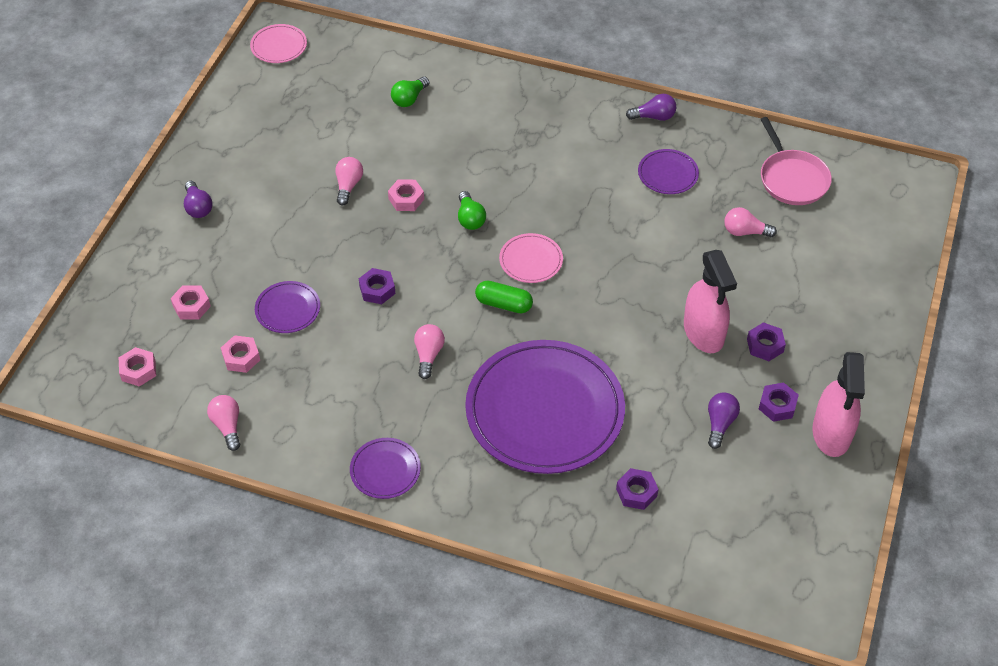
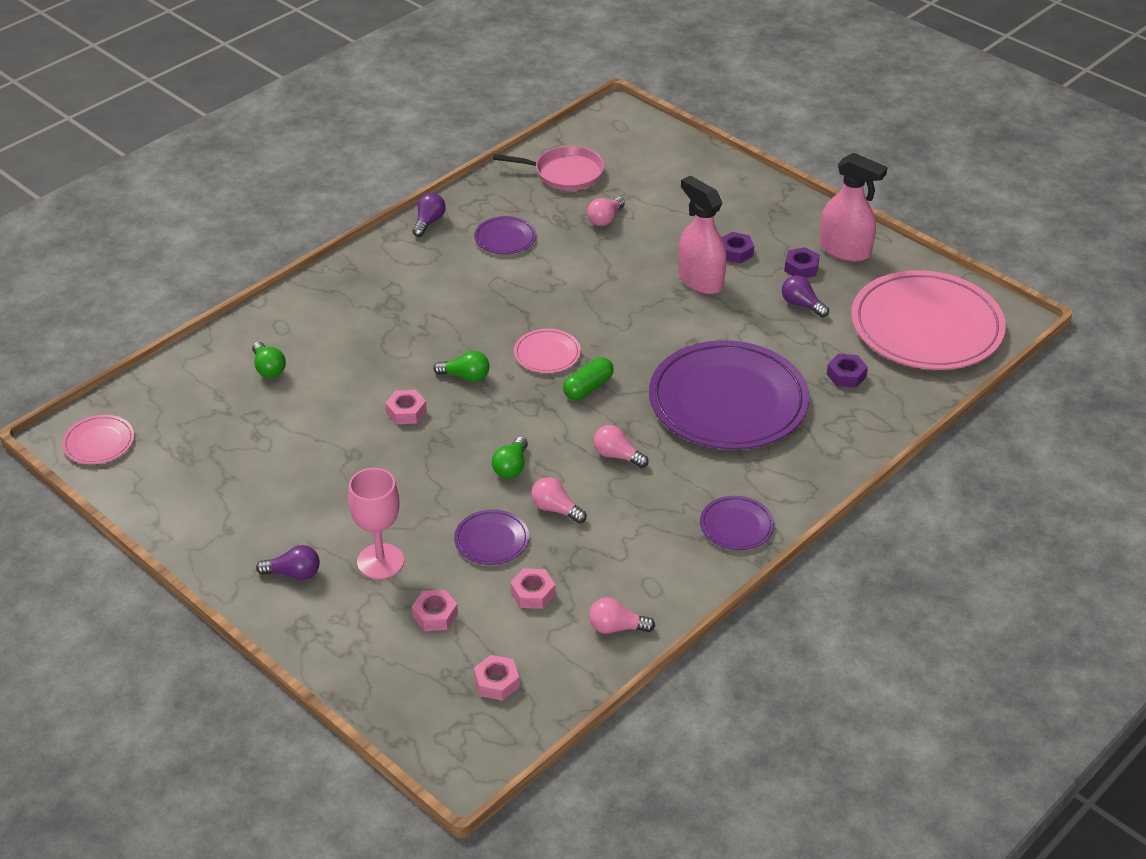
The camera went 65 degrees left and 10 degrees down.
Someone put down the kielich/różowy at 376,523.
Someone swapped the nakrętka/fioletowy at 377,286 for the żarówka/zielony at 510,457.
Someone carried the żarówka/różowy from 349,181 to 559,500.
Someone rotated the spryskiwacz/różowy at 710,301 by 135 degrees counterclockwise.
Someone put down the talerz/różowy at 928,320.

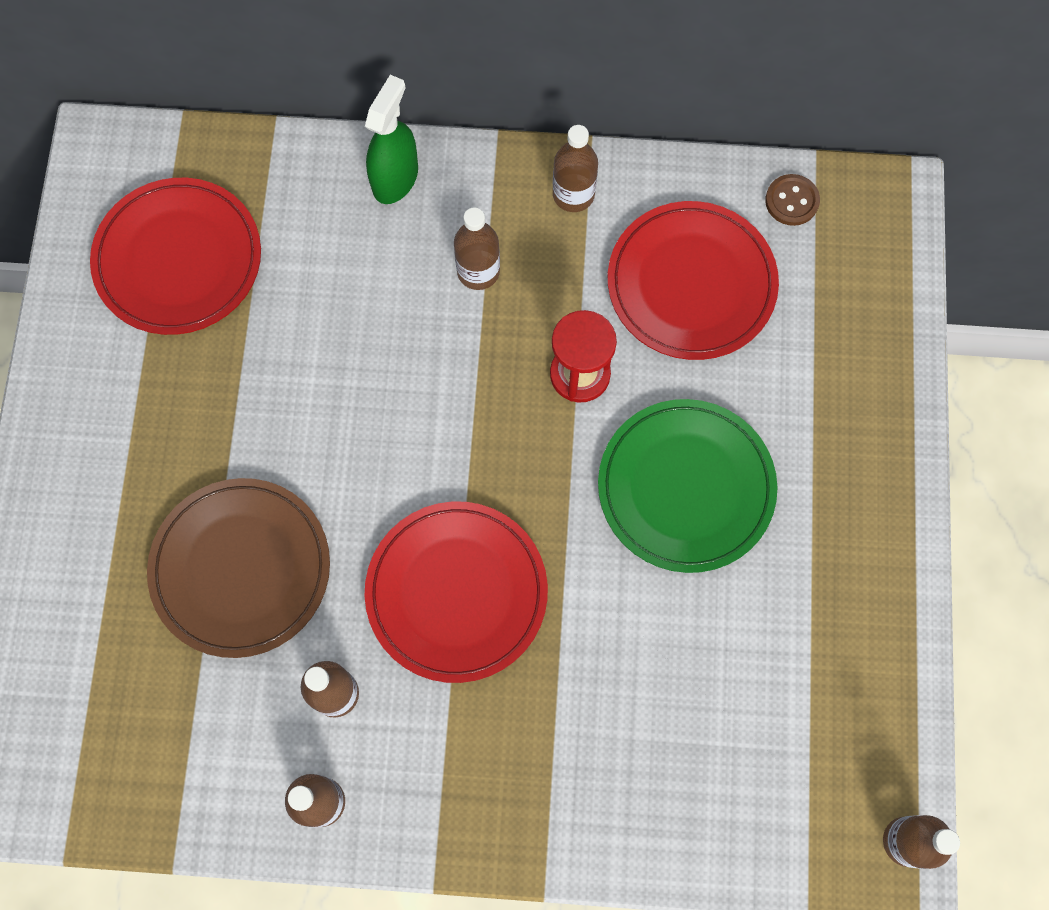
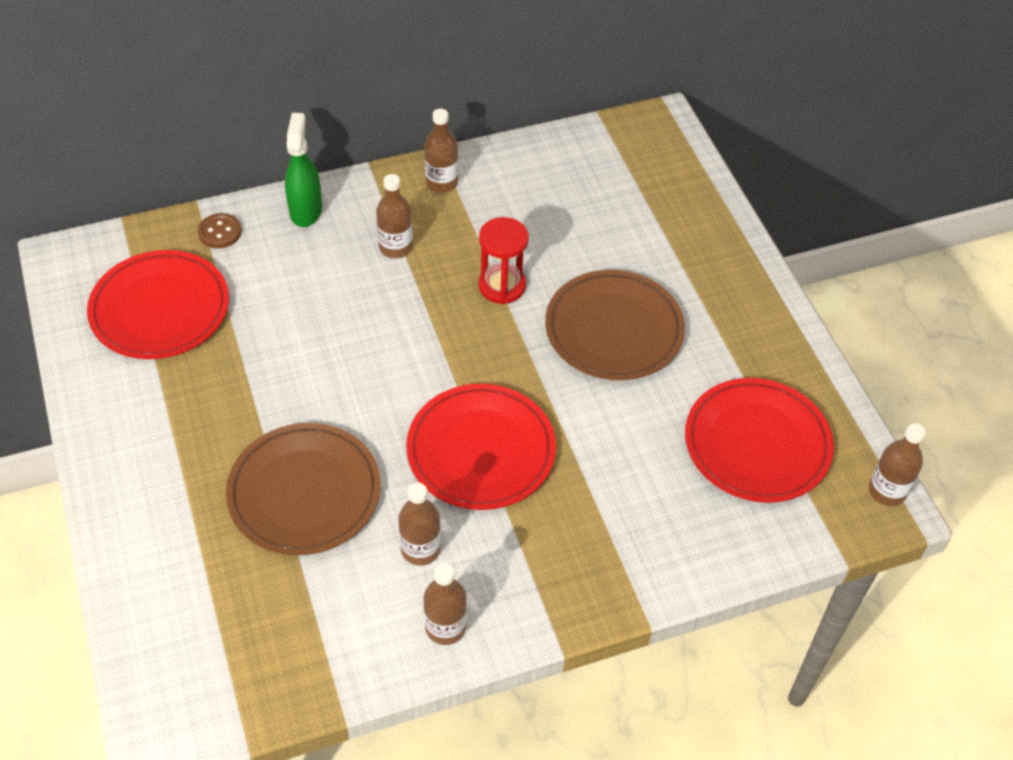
The camera went 25 degrees left and 20 degrees down.
Someone carried the guzik/brązowy from 792,200 to 219,230.
Someone repainted the talerz/zielony at 688,486, which became the talerz/brązowy at 615,325.
Someone carried the talerz/czerwony from 693,280 to 759,440.

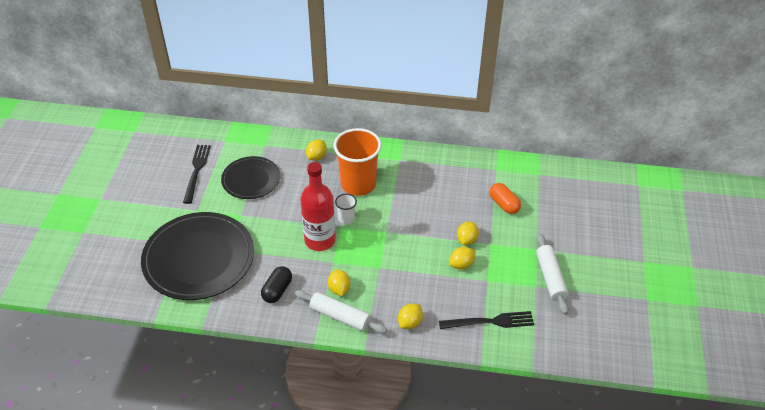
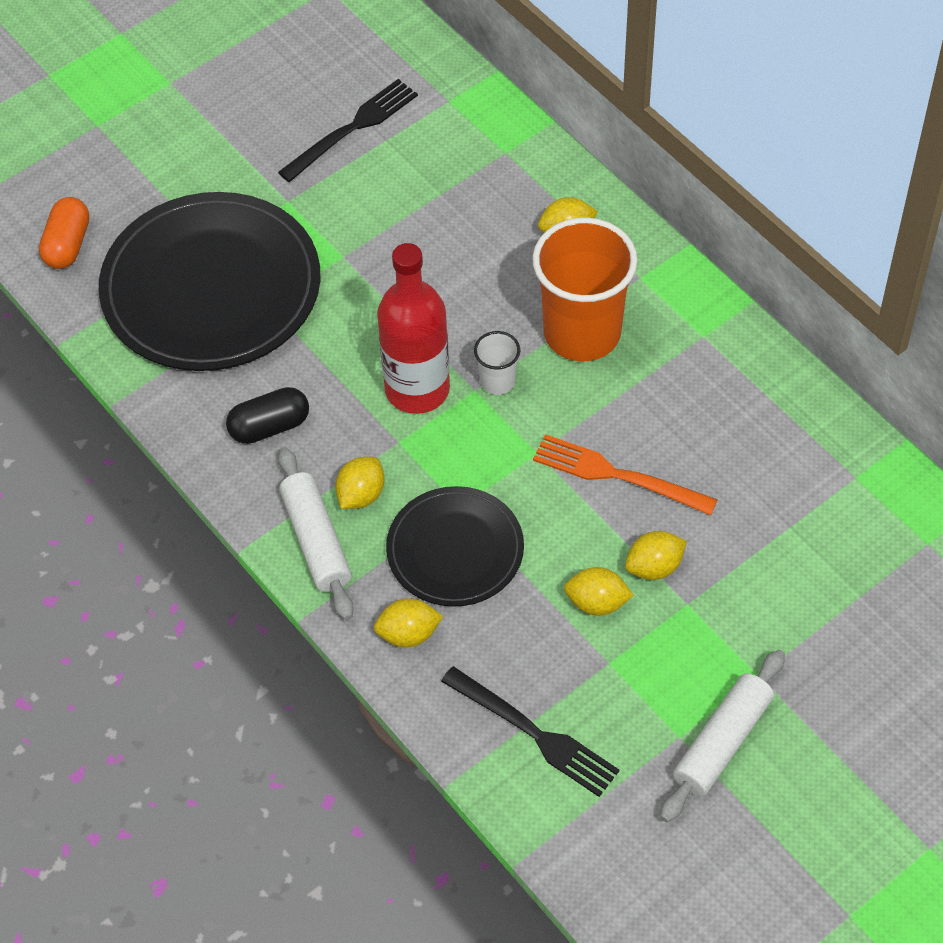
The camera went 45 degrees right and 10 degrees up.
Someone carried the kapsułka/pomarańczowy from 505,198 to 64,233.
Someone carried the talerz/czarny from 250,177 to 455,546.
Someone put down the widelec/pomarańczowy at 625,474.

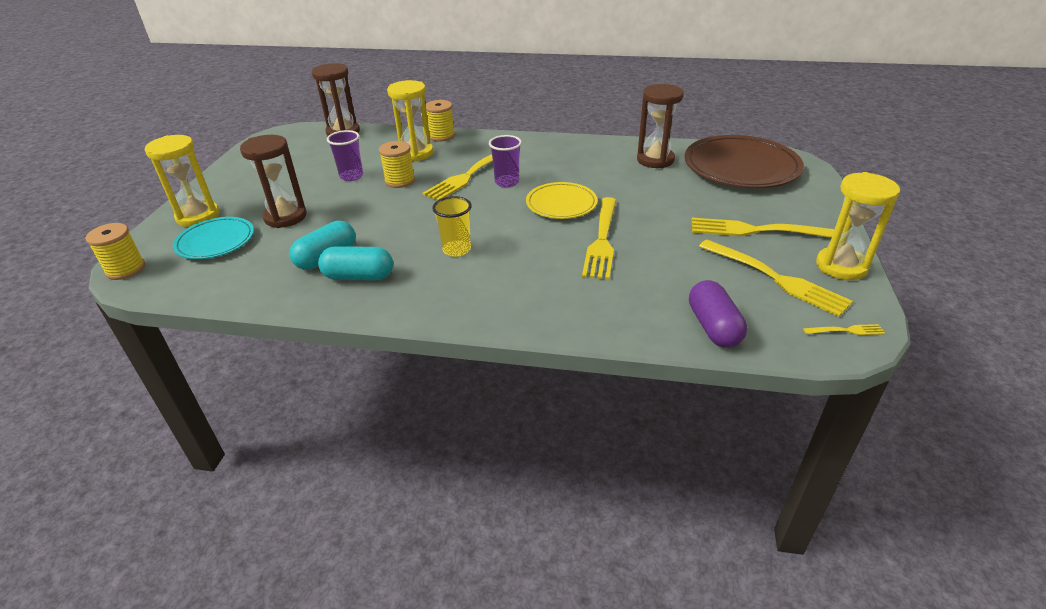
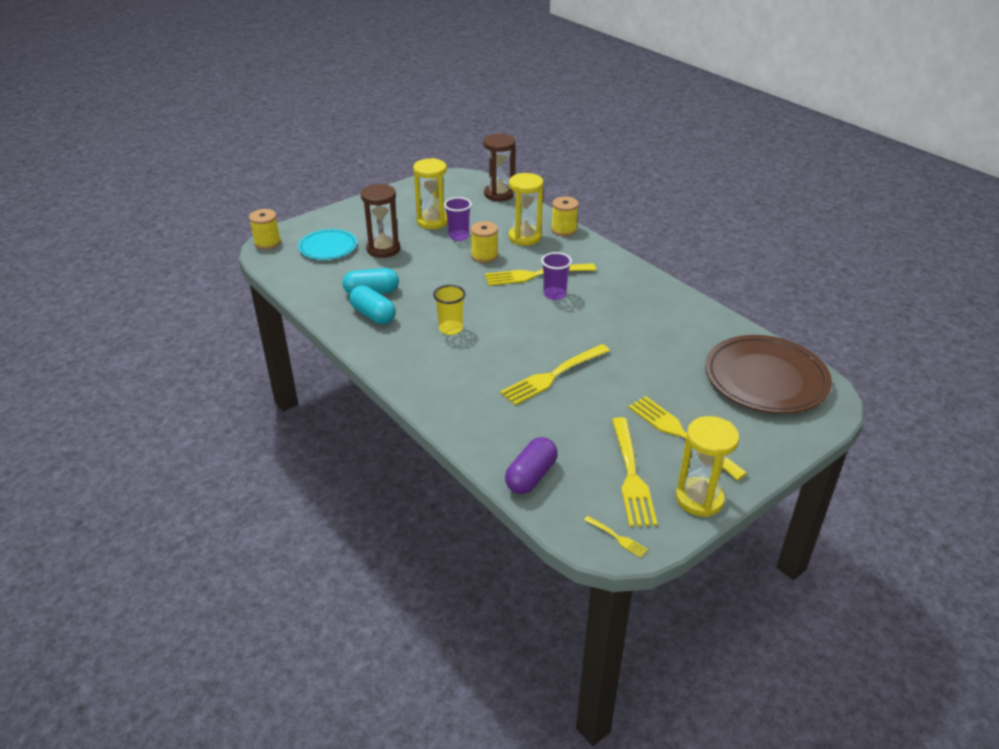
The camera went 40 degrees right and 0 degrees up.
Someone carried the klepsydra/żółty from 182,181 to 430,193.
Someone took away the talerz/żółty at 561,200.
Someone took away the klepsydra/brązowy at 660,126.

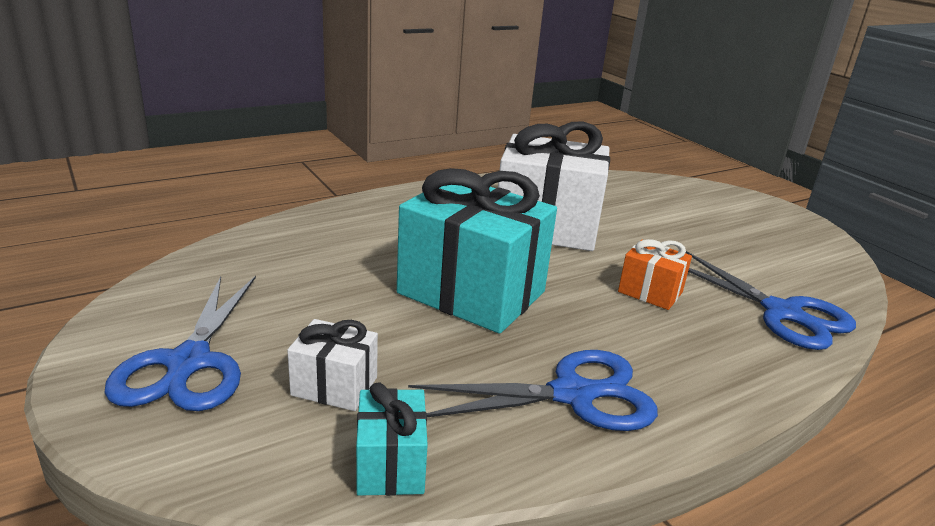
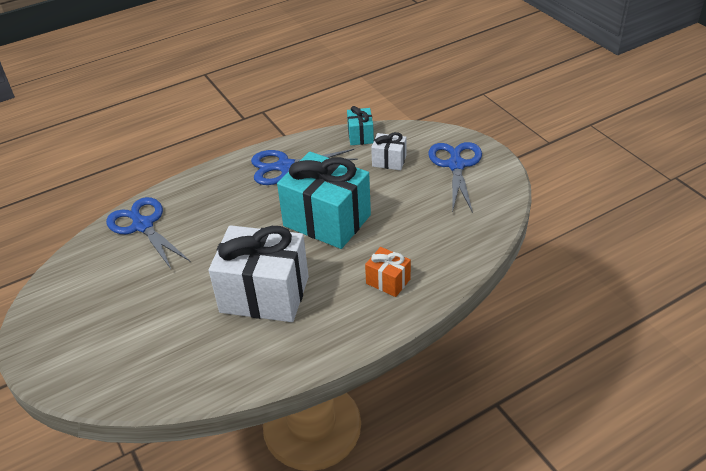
The camera went 175 degrees left and 15 degrees up.
Someone carried the prezent/pomarańczowy from 655,274 to 388,272.

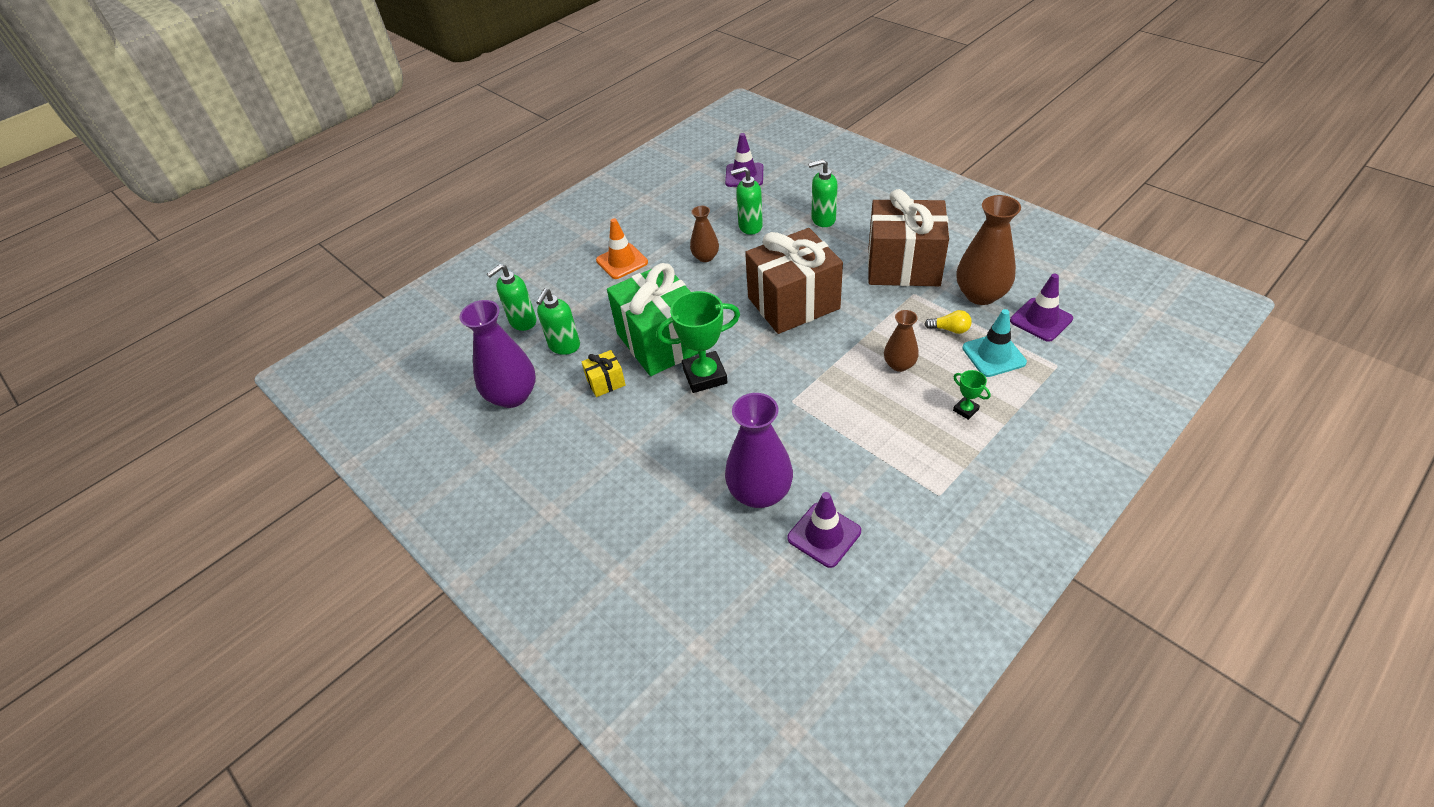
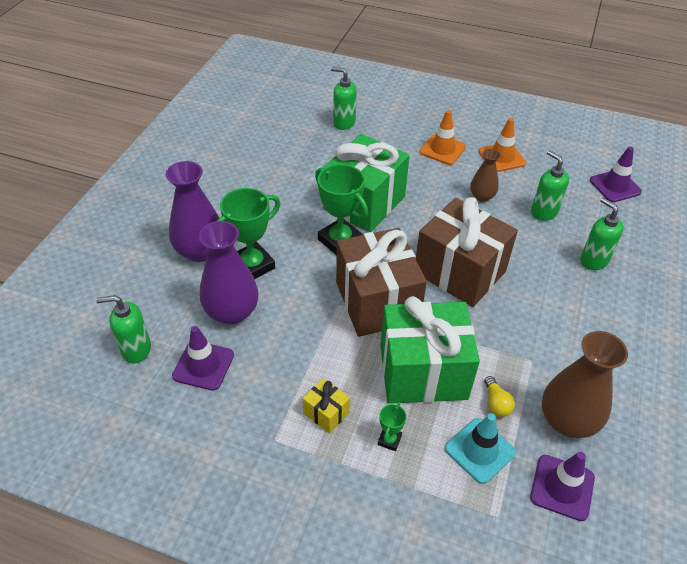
The camera went 60 degrees right and 0 degrees up.
Someone carried the dozownik mydła/zielony from 558,321 to 123,329.
Someone carried the wazon/fioletowy from 497,354 to 192,211.
Someone put down the puchar/zielony at 248,233.
Someone carried the prezent/żółty from 604,373 to 326,405.
Someone carried the prezent/brązowy from 908,237 to 381,282.
Someone swapped the wazon/brązowy at 901,341 for the prezent/zielony at 430,350.
Someone put down the pachołek/pomarańczowy at 502,145.

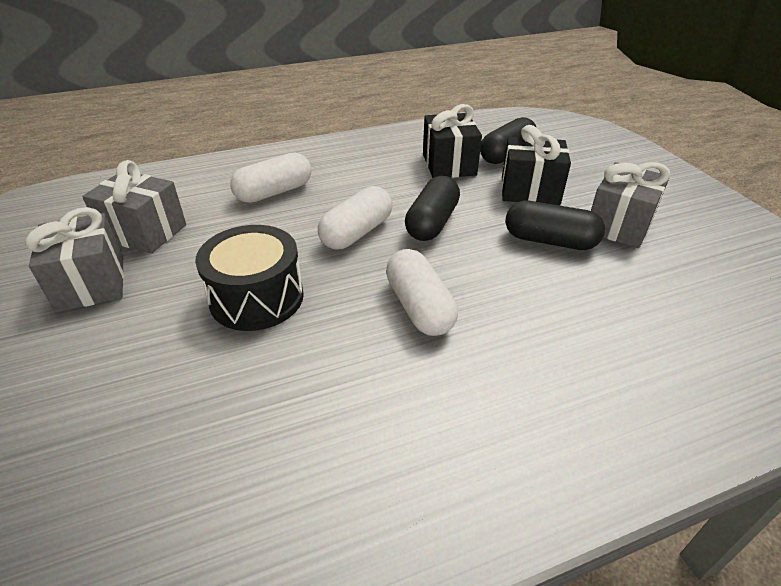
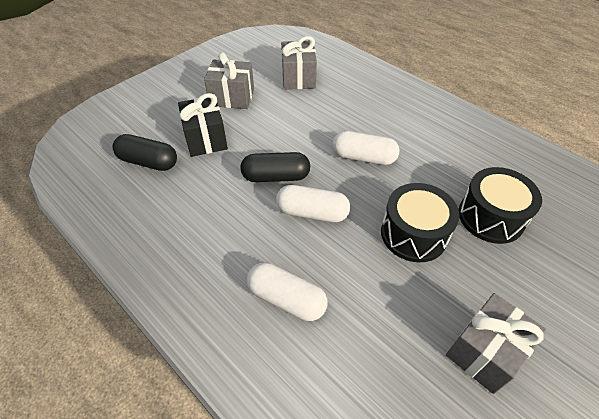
The camera went 115 degrees left and 10 degrees up.
Someone carried the prezent/szary from 134,207 to 299,63.
Someone rotated the kapsułka/biały at 422,292 by 60 degrees clockwise.
Someone put down the bęben/czarny at 500,205.
Someone took away the prezent/czarny at 452,141.
Someone took away the kapsułka/czarny at 555,225.

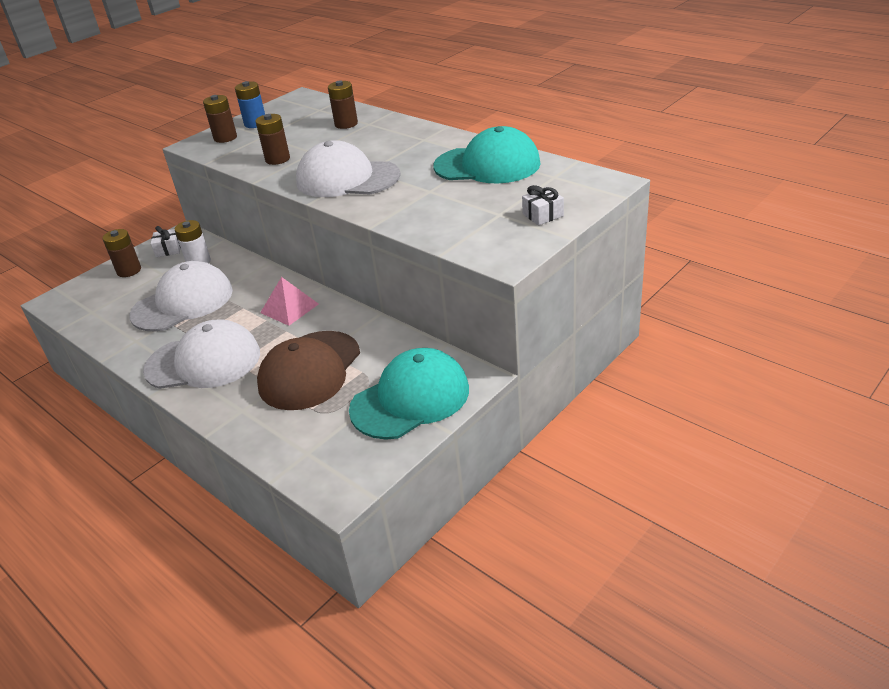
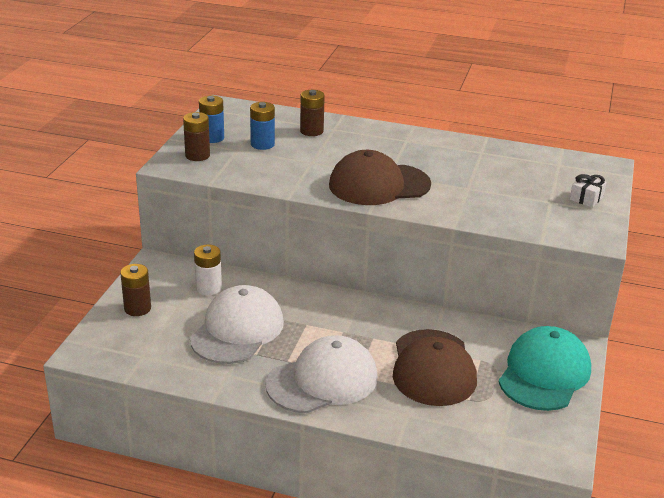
The camera went 30 degrees left and 5 degrees down.
Someone put down the bateria/niebieski at 262,126.
Someone repainted the czapka/biały at 348,168, which became the czapka/brązowy at 380,177.
Someone took away the prezent/biały at 166,241.
Someone took away the bateria/brązowy at 272,139.
Someone took away the piramida/różowy at 289,301.
Someone took away the czapka/turkusowy at 487,155.

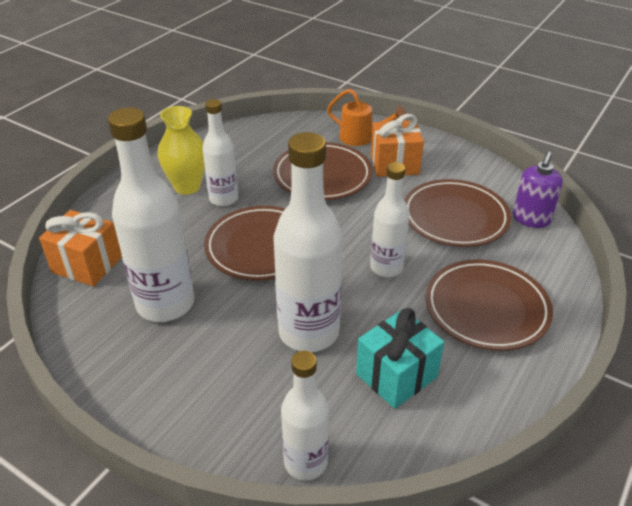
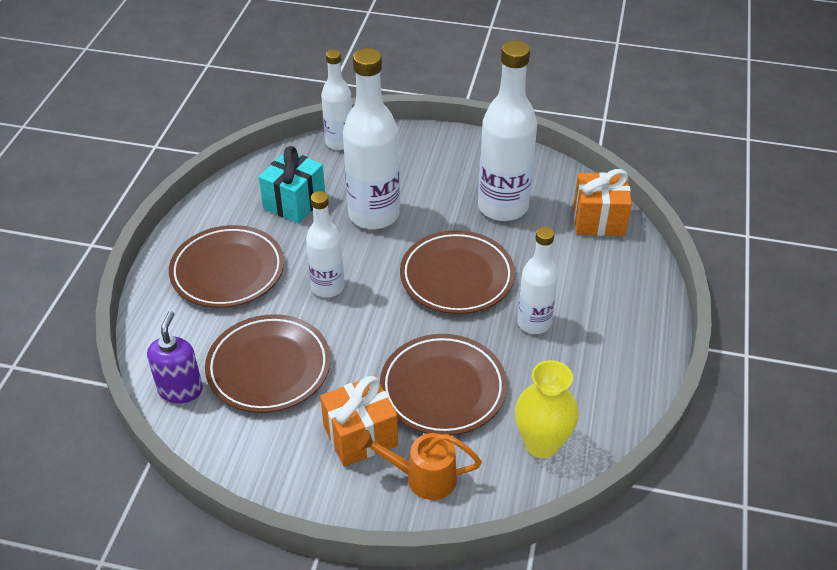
The camera went 160 degrees right and 5 degrees up.
Someone carried the wazon/żółty from 181,150 to 547,409.

